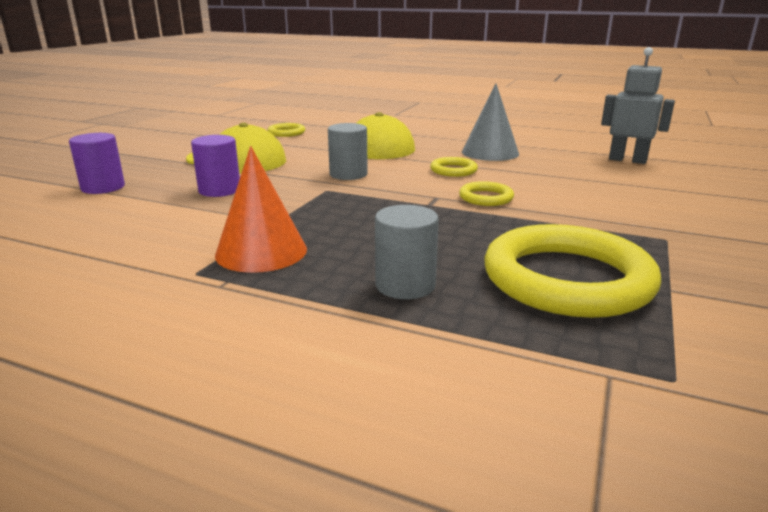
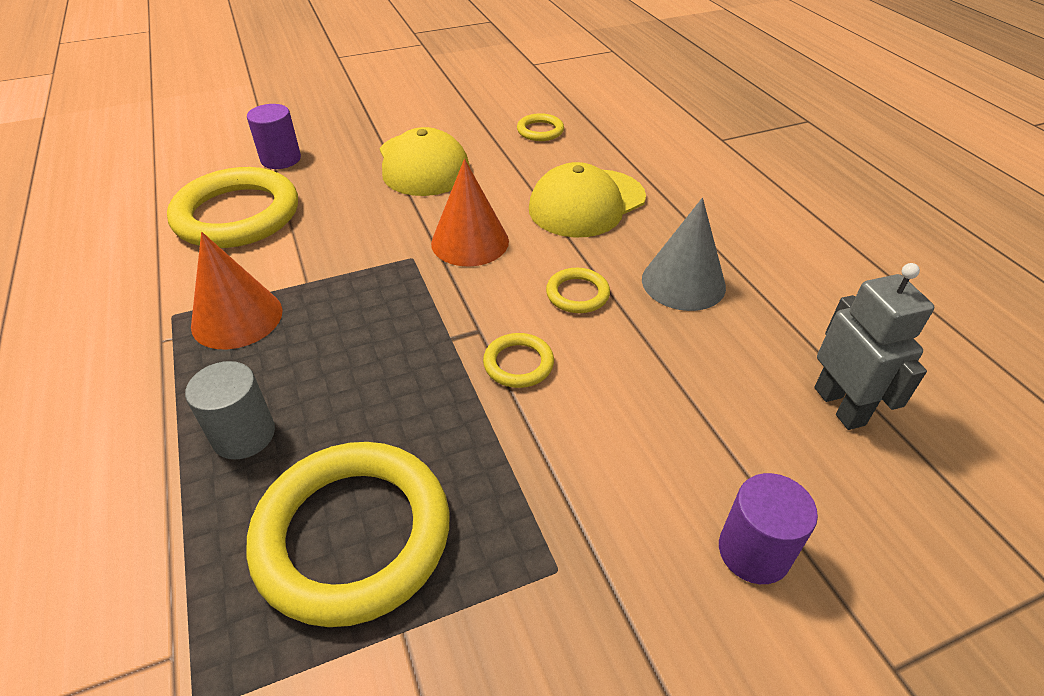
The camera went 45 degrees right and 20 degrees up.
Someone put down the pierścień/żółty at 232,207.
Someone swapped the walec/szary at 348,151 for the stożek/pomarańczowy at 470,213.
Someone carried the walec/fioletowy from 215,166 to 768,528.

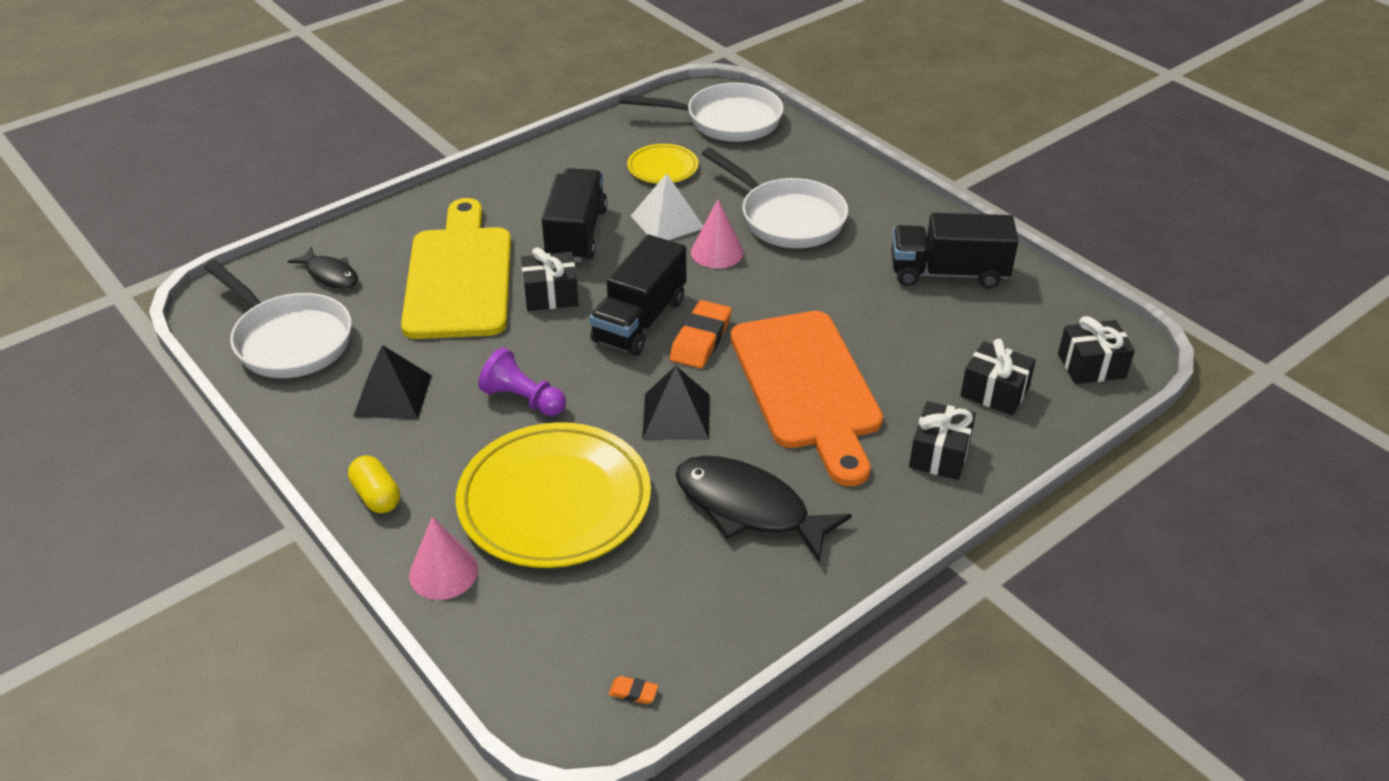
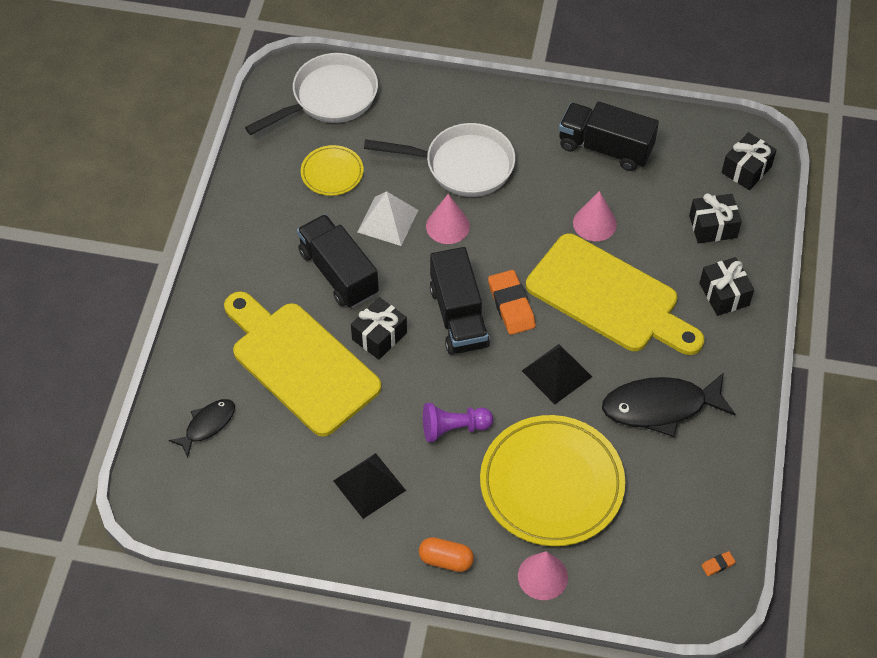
The camera went 40 degrees left and 15 degrees up.
Someone rotated the ryba/czarny at 323,267 by 45 degrees counterclockwise.
Someone repainted the kapsułka/żółty at 374,484, which became the kapsułka/pomarańczowy at 446,554.
Someone repainted the deska do krojenia/pomarańczowy at 807,398, which became the deska do krojenia/żółty at 615,294.
Someone rotated the ciężarówka/czarny at 955,251 by 60 degrees clockwise.
Someone put down the stożek/różowy at 595,216.
Someone took away the patelnia/biały at 278,319.

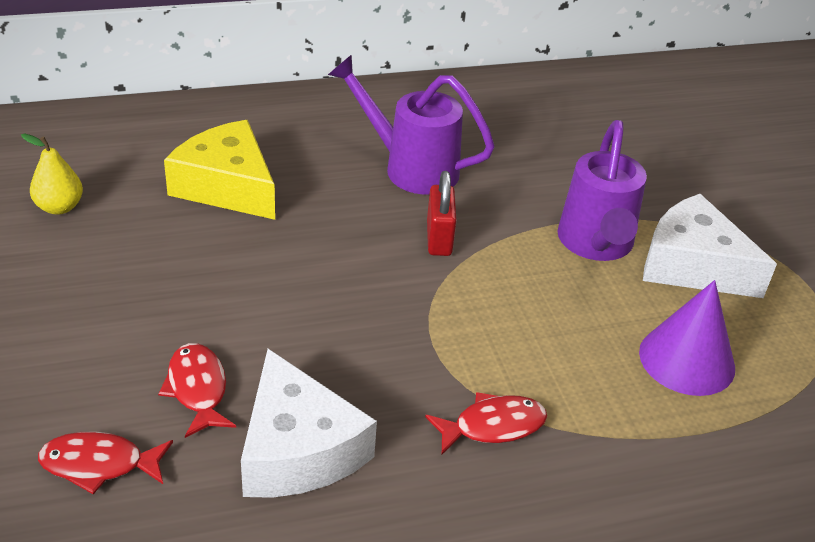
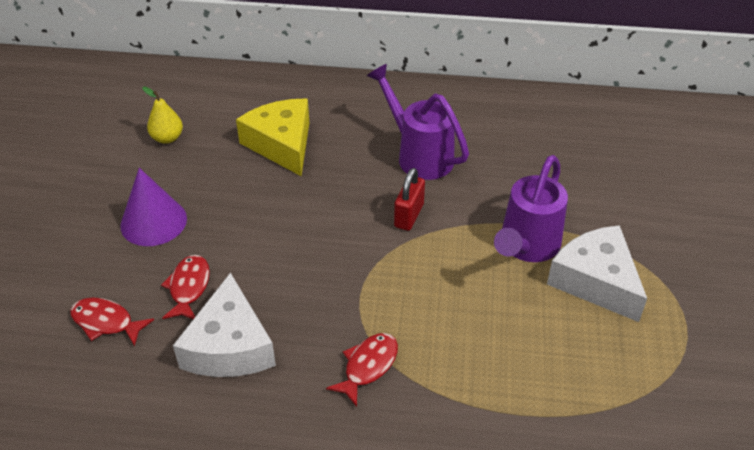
The camera went 25 degrees right and 5 degrees up.
Someone carried the stożek/fioletowy from 687,338 to 153,207.
Someone rotated the ryba/czerwony at 486,423 by 60 degrees counterclockwise.

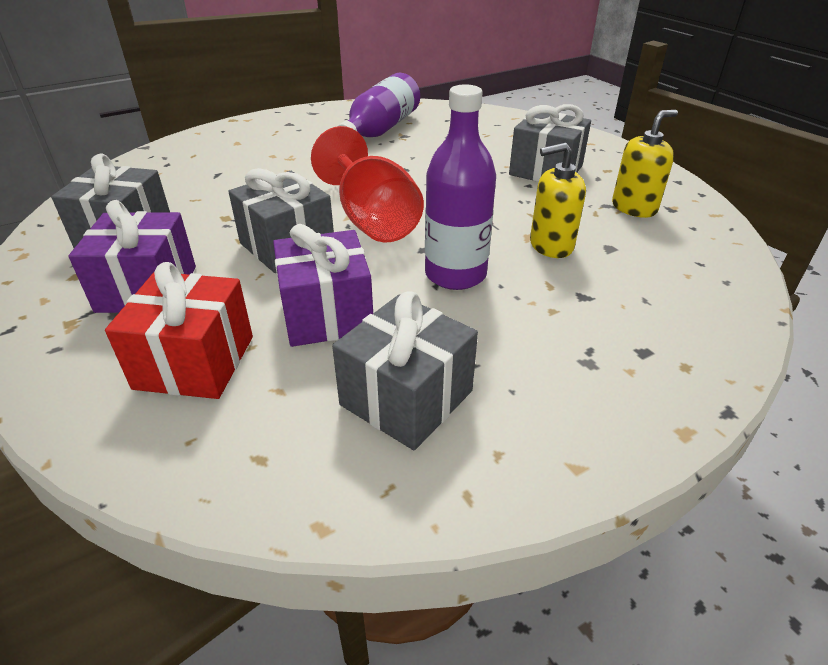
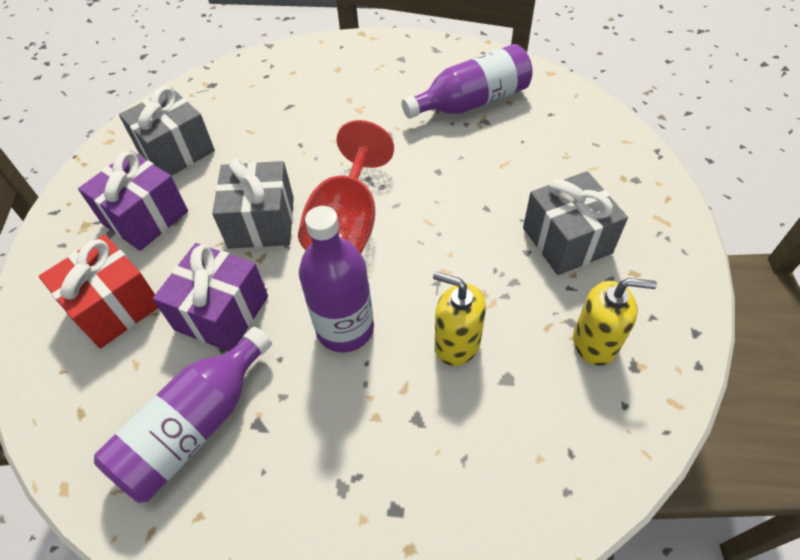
The camera went 40 degrees right and 15 degrees up.
Someone swapped the prezent/szary at 405,370 for the butelka/fioletowy at 183,415.

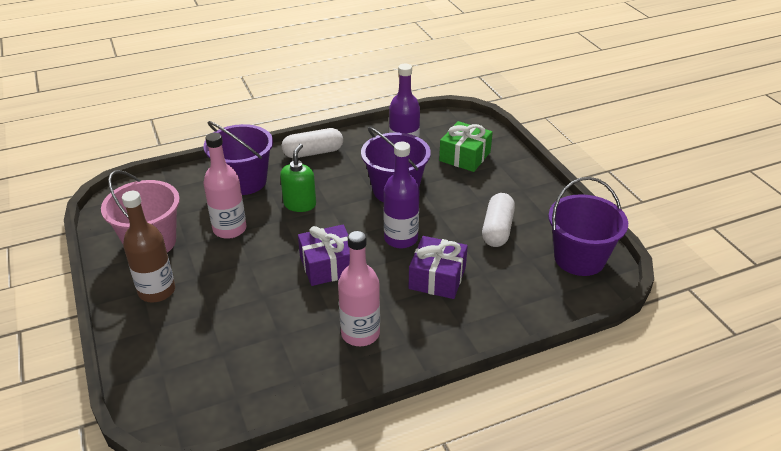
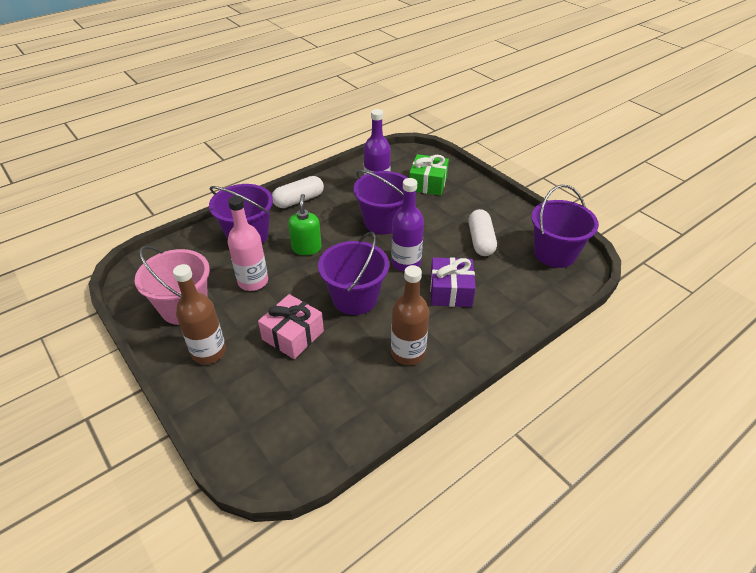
The camera went 15 degrees left and 5 degrees up.
Someone put down the prezent/różowy at 291,326.
Someone swapped the prezent/fioletowy at 324,255 for the wiadro/fioletowy at 353,273.
Someone repainted the butelka/różowy at 359,288, which became the butelka/brązowy at 410,315.

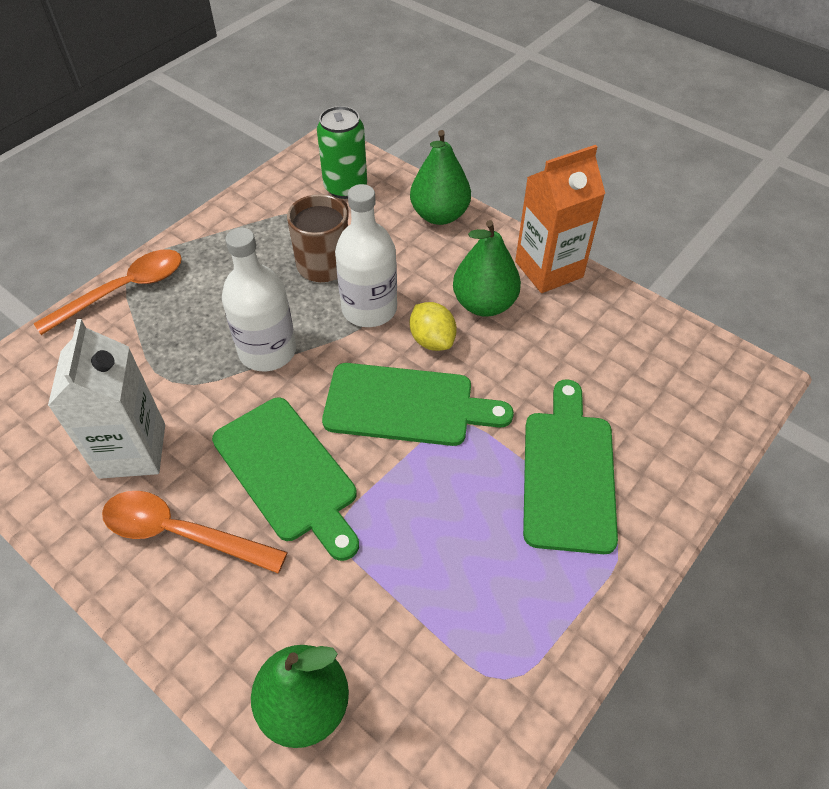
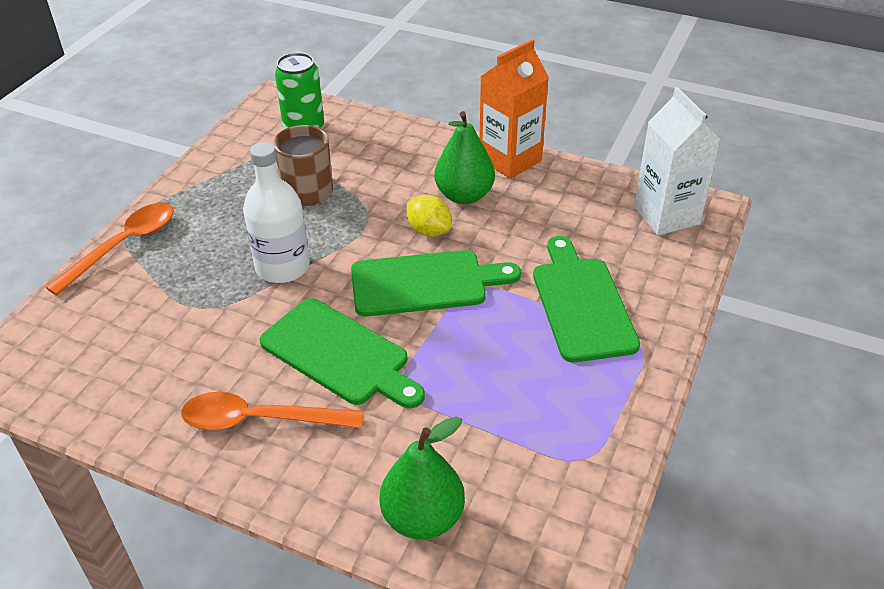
The camera went 15 degrees left and 10 degrees down.
Someone carried the karton mleka/biały from 106,399 to 677,161.
Someone took away the butelka/biały at 366,255.
Someone took away the gruszka/zielony at 440,177.

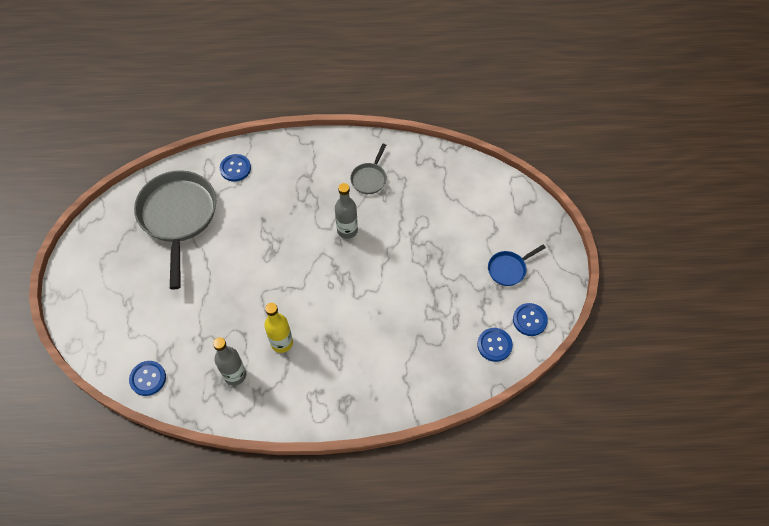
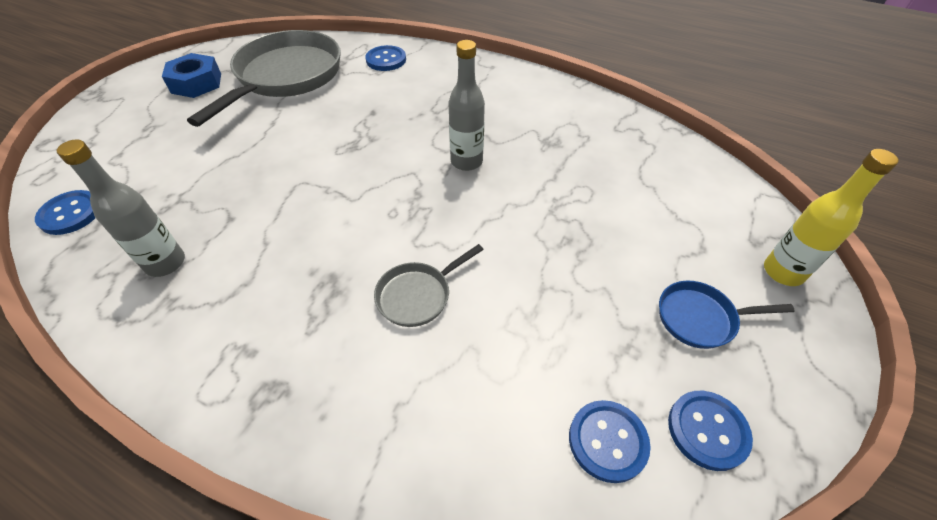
The camera went 30 degrees right and 10 degrees down.
Someone put down the nakrętka/niebieski at 191,75.
Someone carried the patelnia/szary from 368,169 to 429,285.
Someone carried the butelka/żółty from 278,328 to 831,217.

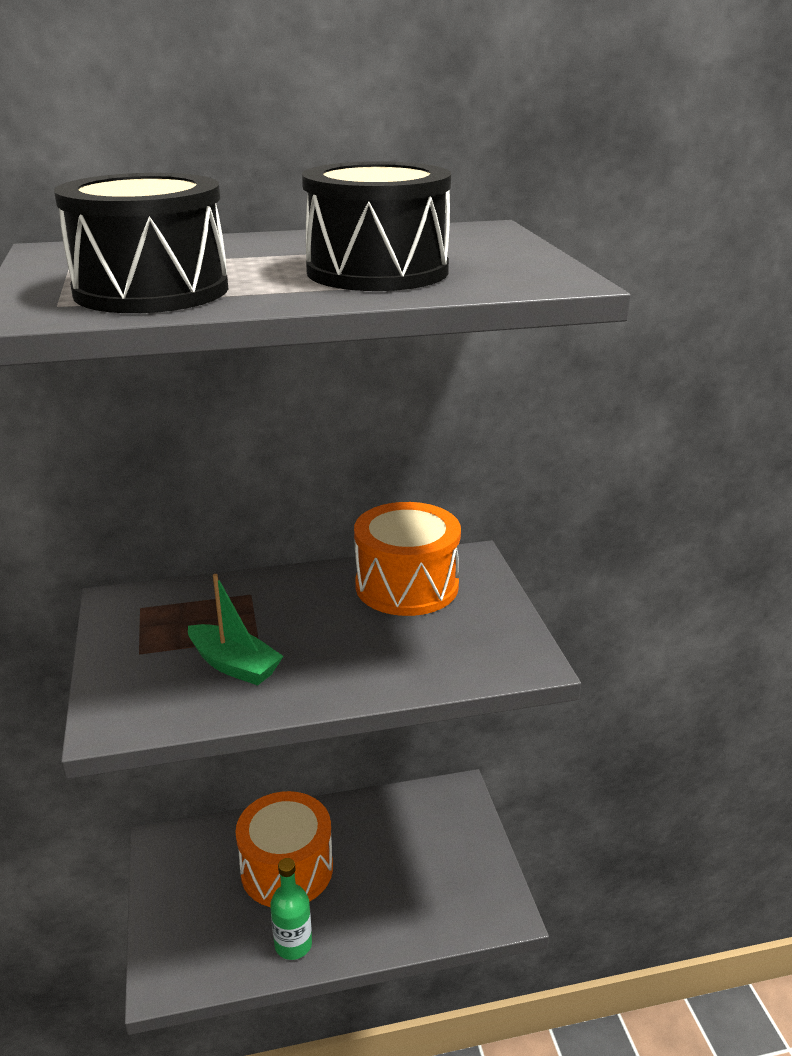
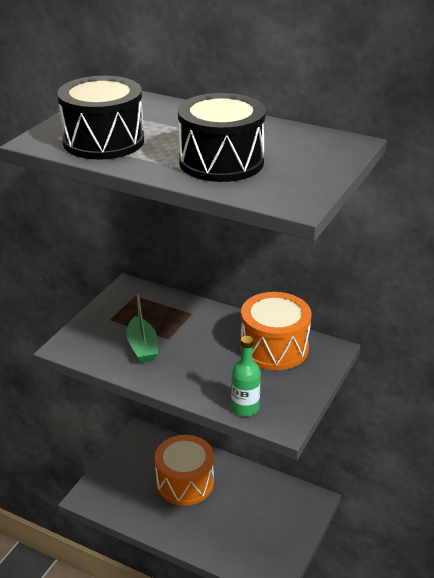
The camera went 40 degrees right and 5 degrees up.
Someone carried the butelka/zielony from 291,909 to 246,376.

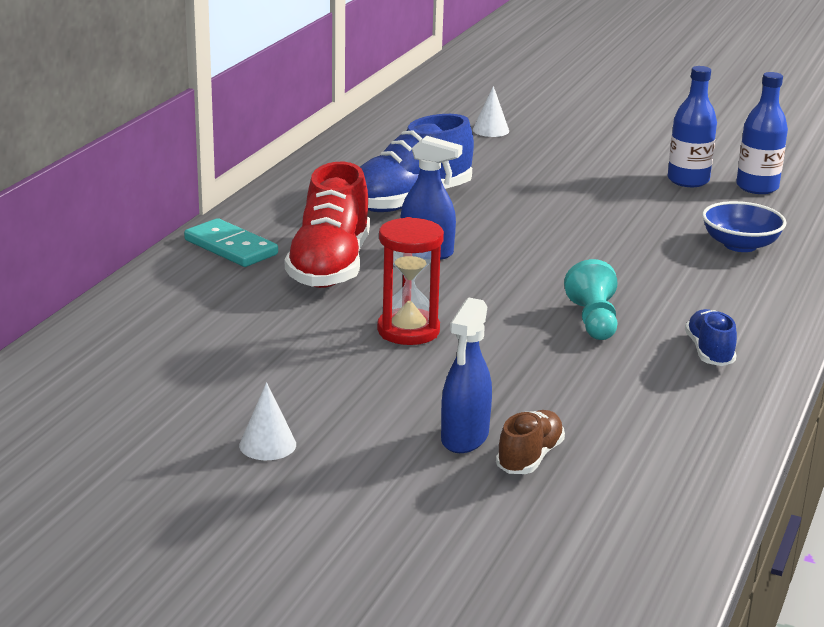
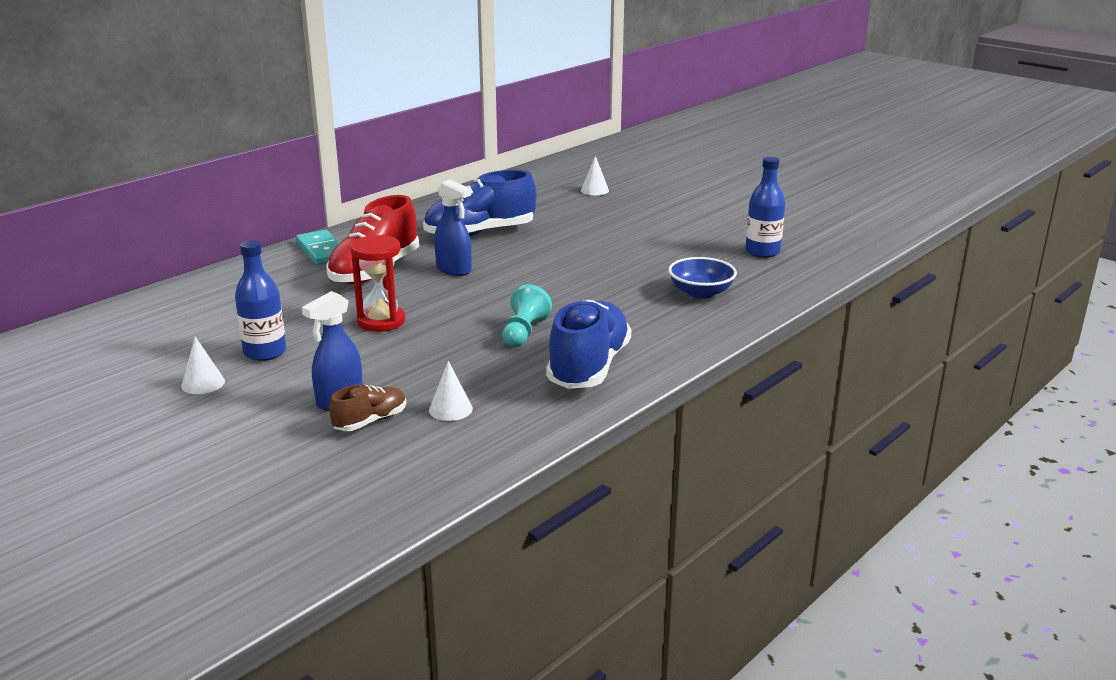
The camera went 20 degrees right and 0 degrees up.
Someone carried the butelka/niebieski from 692,126 to 260,300.
Someone put down the stożek/biały at 451,391.
Someone scaled the but/niebieski at 711,337 by 1.96.

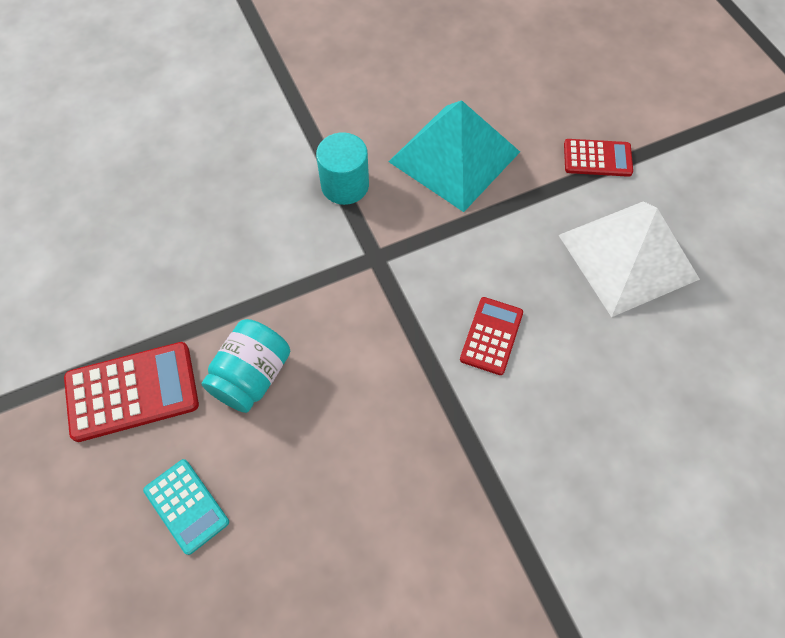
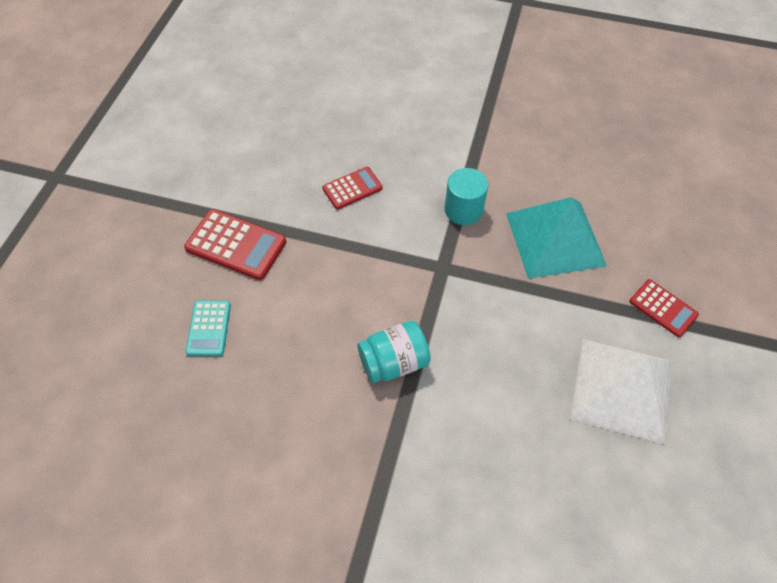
The camera went 40 degrees right and 5 degrees down.
Someone carried the kalkulator/czerwony from 491,336 to 352,188.
Someone carried the słoik/turkusowy from 246,366 to 394,352.

